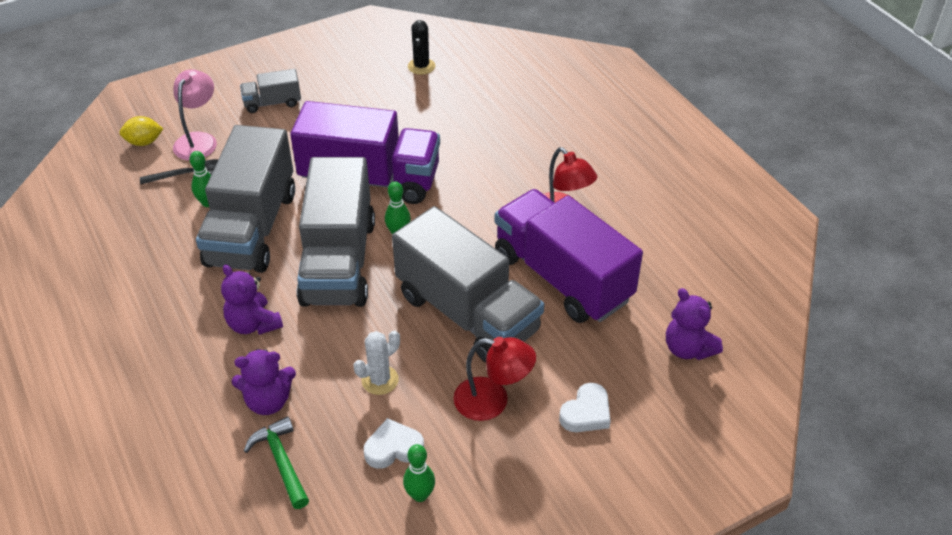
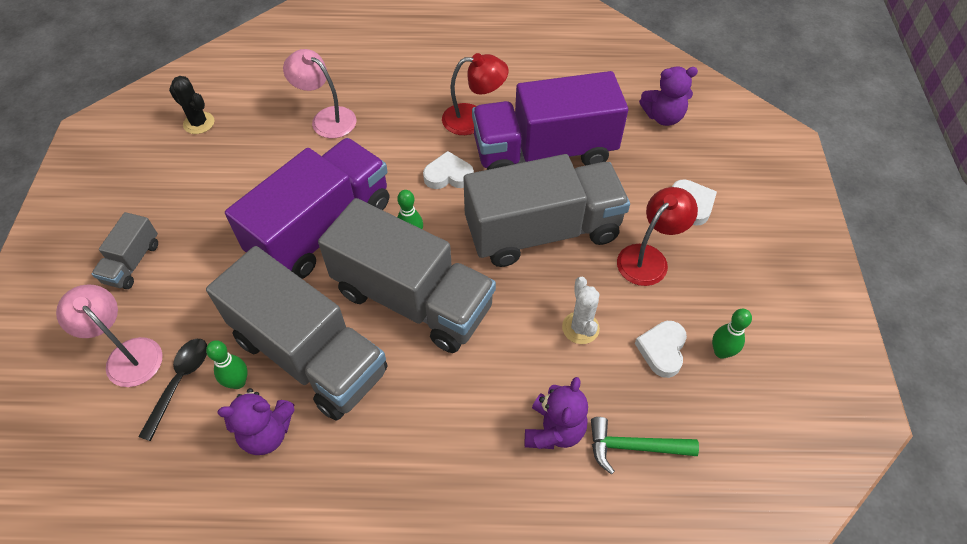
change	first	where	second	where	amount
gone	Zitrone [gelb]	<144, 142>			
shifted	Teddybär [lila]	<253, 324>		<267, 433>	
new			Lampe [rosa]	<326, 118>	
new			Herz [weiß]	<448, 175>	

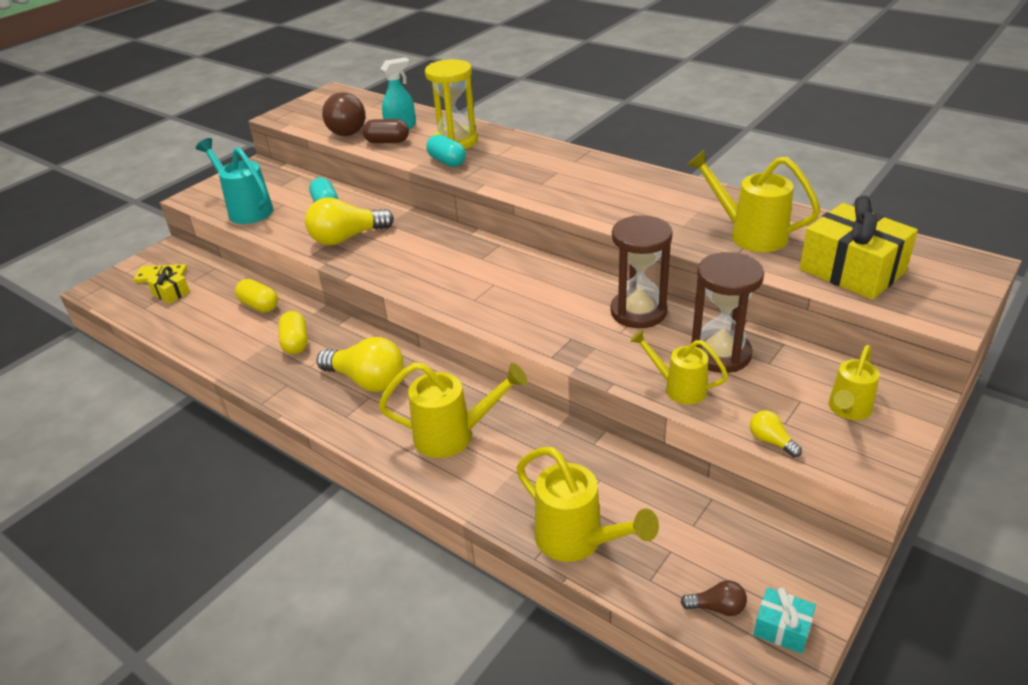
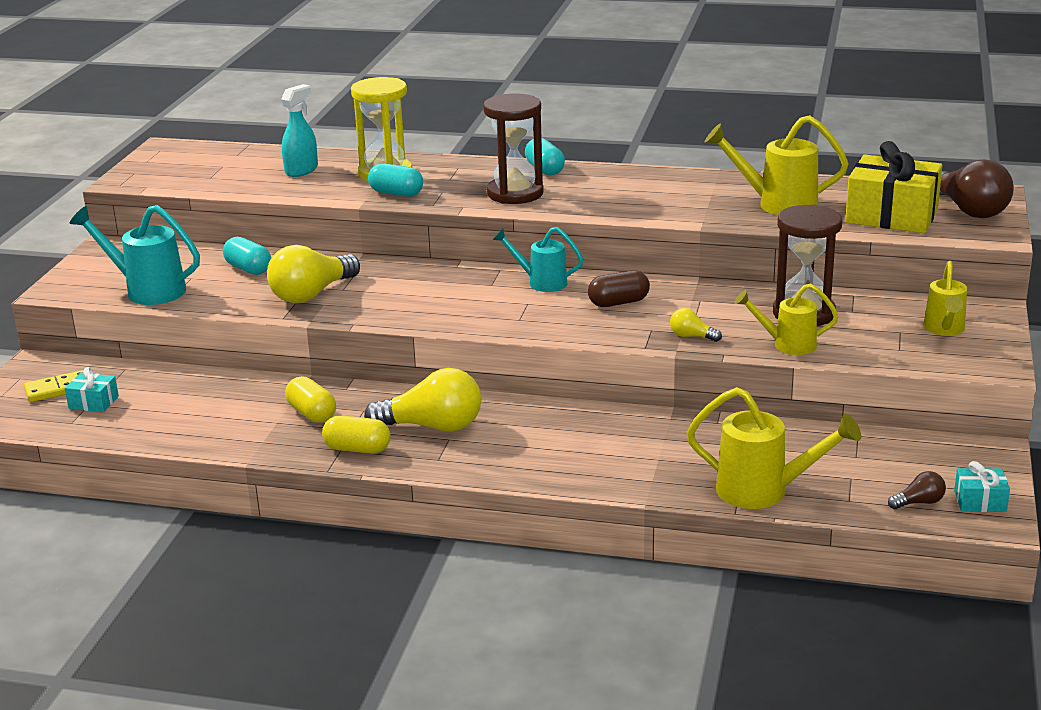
change	first	where	second	where	amount
repainted	Geschenk [gelb]	<171, 293>	Geschenk [türkis]	<93, 402>	
shifted	Kapsel [gelb]	<259, 305>		<357, 449>	
shifted	Glühbirne [braun]	<348, 129>		<968, 210>	
shifted	Kapsel [braun]	<387, 141>		<618, 303>	
gone	Gießkanne [gelb]	<454, 436>			
shifted	Sanduhr [braun]	<638, 312>		<515, 193>	
shifted	Glühbirne [gelb]	<771, 441>		<691, 336>	
new			Gießkanne [türkis]	<541, 282>	
new			Kapsel [türkis]	<545, 169>	

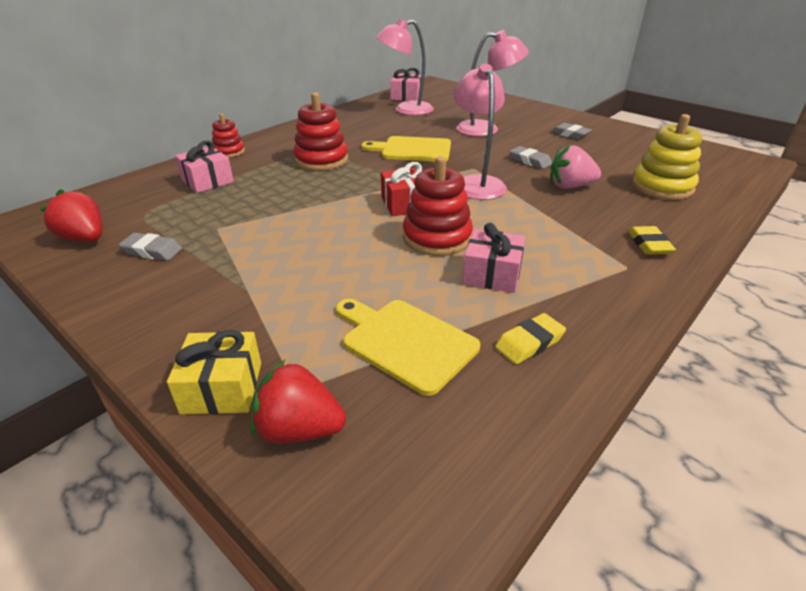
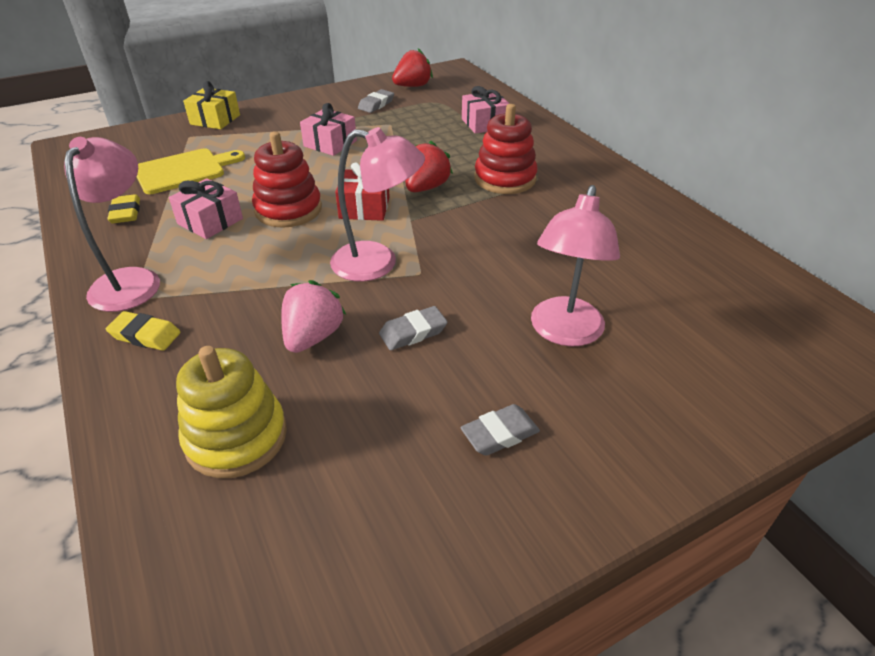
change	first	where	second	where	amount
gone	Stapelspielzeug [rot]	<229, 152>			
shifted	Erdbeere [rot]	<299, 429>		<426, 187>	
gone	Schneidebrett [gelb]	<413, 150>			
shifted	Lampe [rosa]	<406, 110>		<131, 280>	
shifted	Geschenk [rosa]	<406, 96>		<330, 144>	

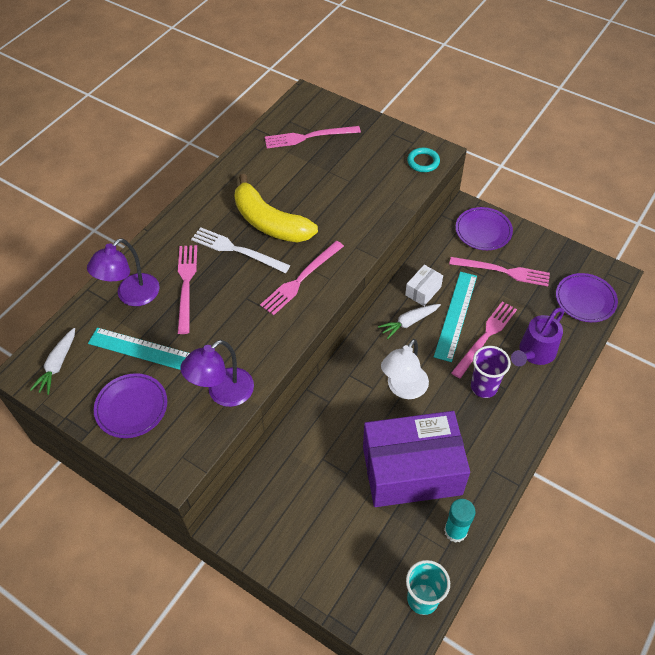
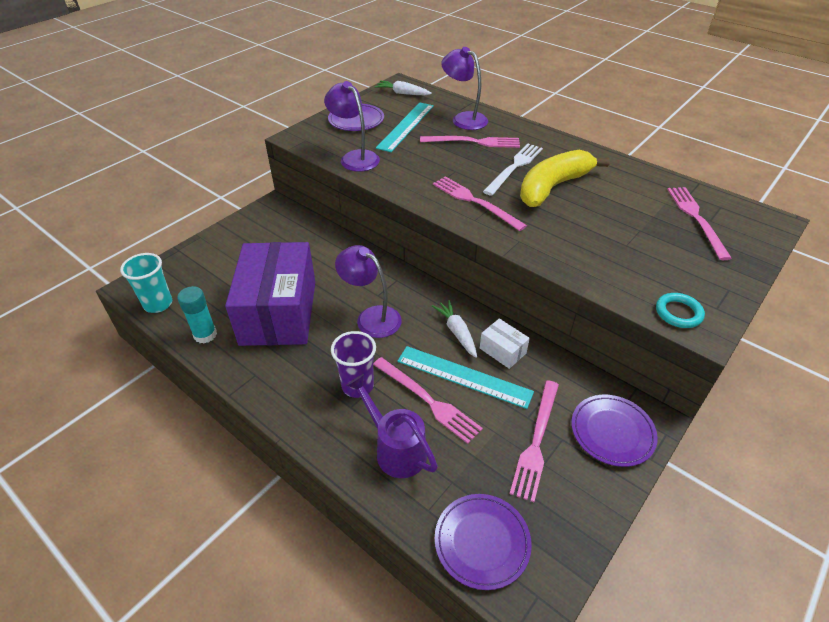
change	first	where	second	where	amount
repainted	Lampe [weiß]	<403, 389>	Lampe [lila]	<371, 317>	

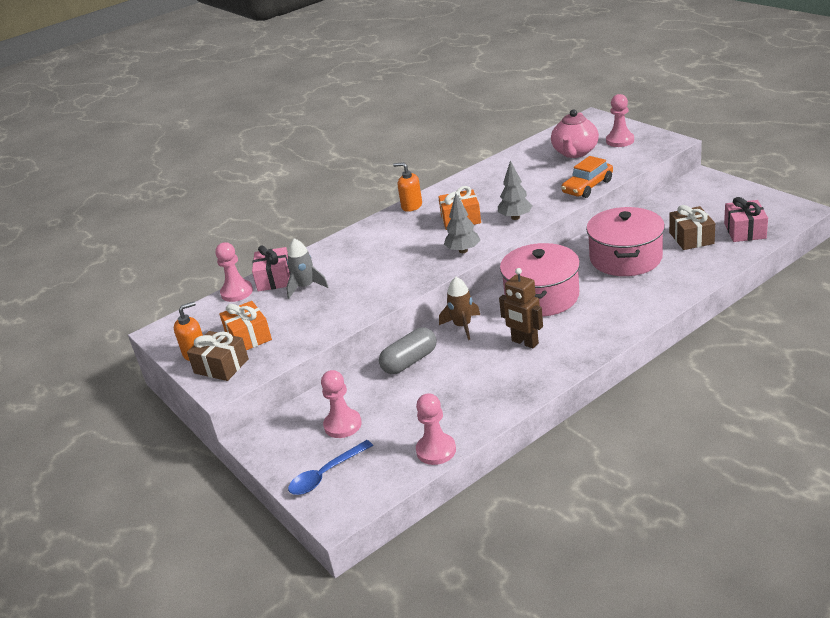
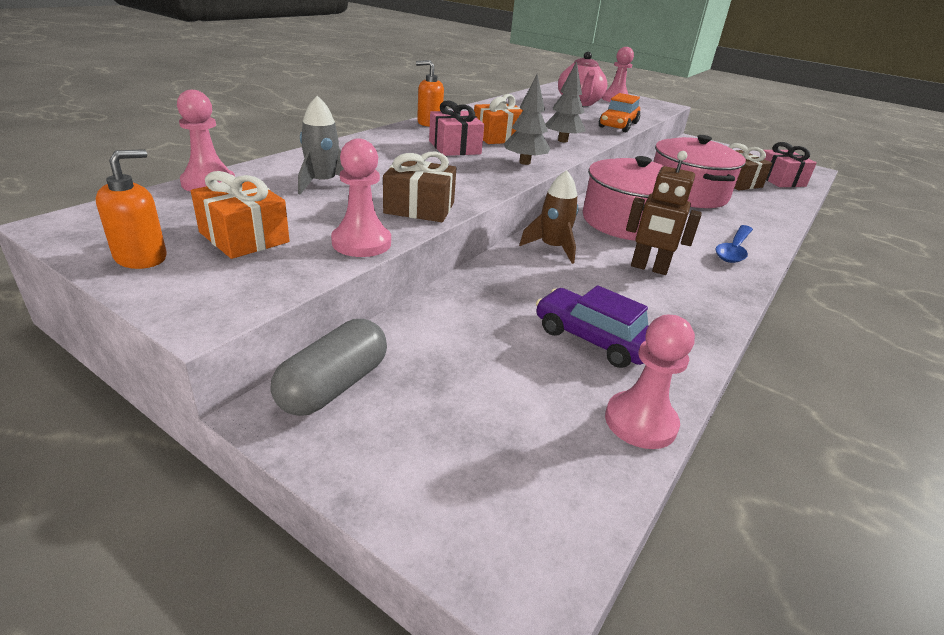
change	first	where	second	where	amount
shifted	Geschenk [braun]	<221, 366>		<419, 208>	
shifted	Geschenk [rosa]	<274, 279>		<454, 147>	
shifted	Löffel [blau]	<326, 474>		<733, 250>	
shifted	Bauer [rosa]	<342, 425>		<361, 243>	
shifted	Kapsel [grau]	<409, 361>		<333, 386>	
new			Auto [lila]	<593, 339>	

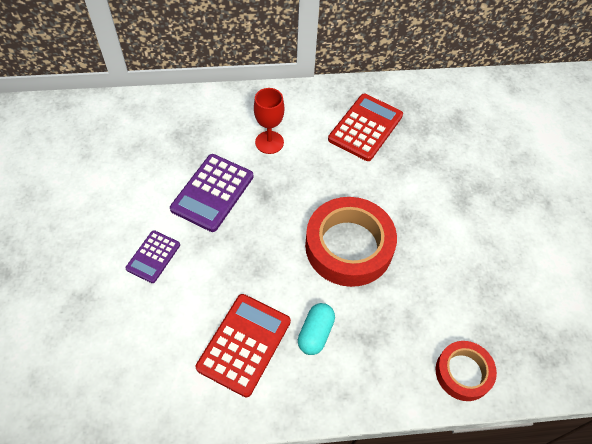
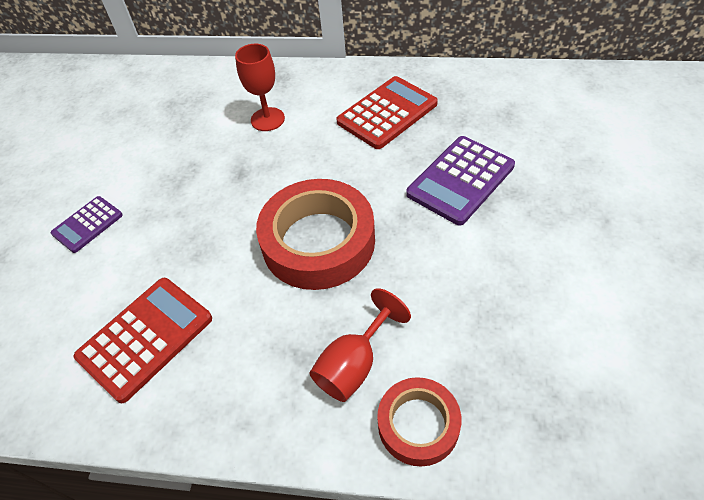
change	first	where	second	where	amount
shifted	Taschenrechner [lila]	<212, 192>		<460, 180>	
gone	Kapsel [türkis]	<315, 333>			
new			Kelch [rot]	<354, 364>	

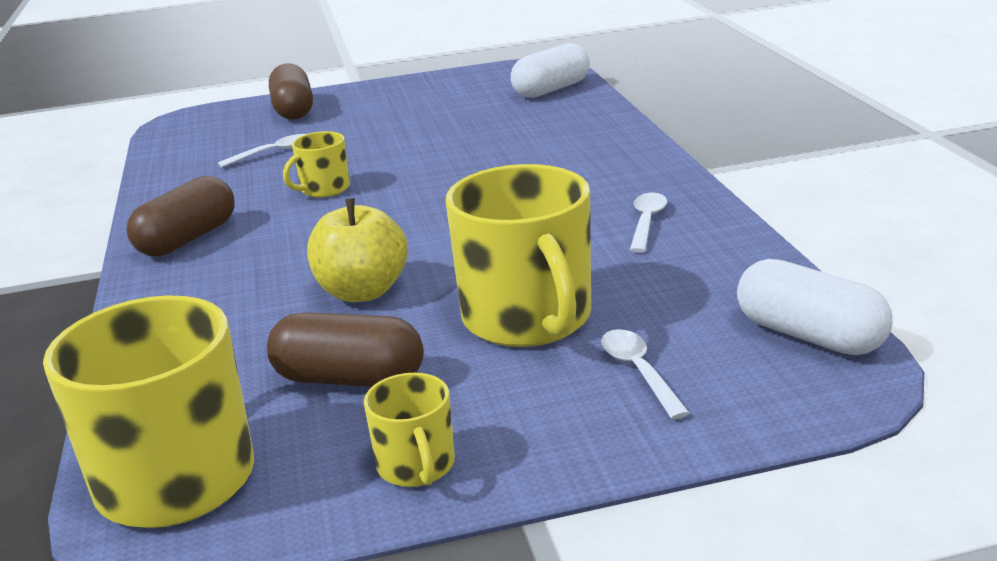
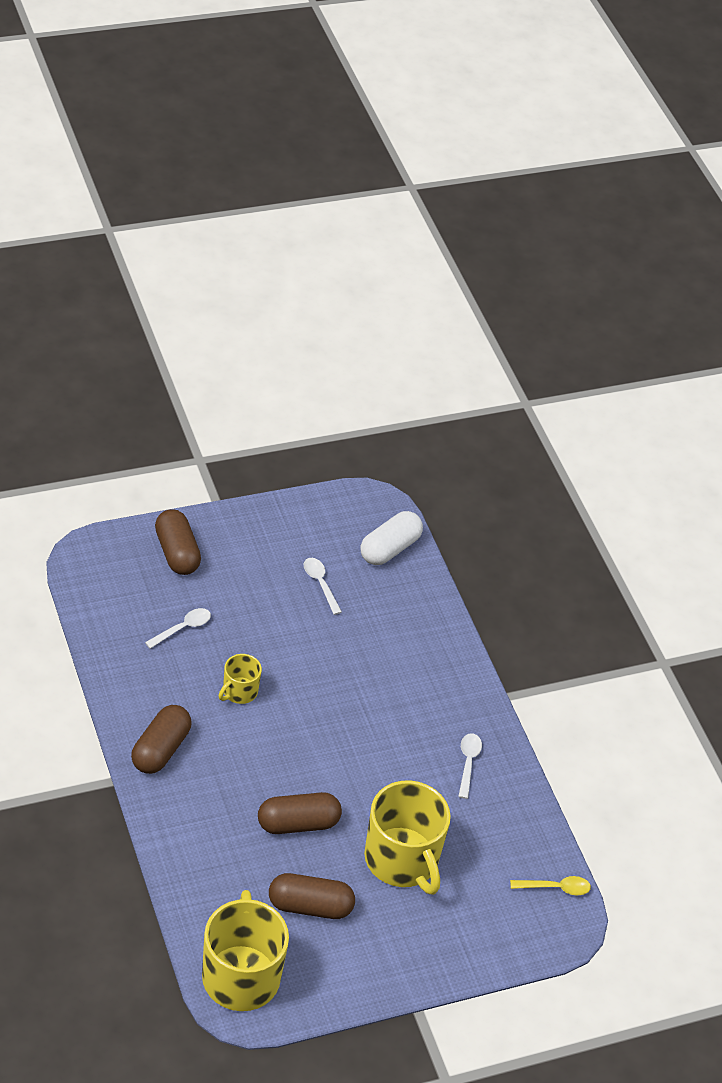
change	first	where	second	where	amount
swapped	Apfel [gelb]	<362, 291>	Kapsel [braun]	<298, 823>	
gone	Tasse [gelb]	<416, 466>			
shifted	Löffel [weiß]	<639, 372>		<320, 584>	
swapped	Kapsel [weiß]	<809, 335>	Löffel [gelb]	<555, 888>	

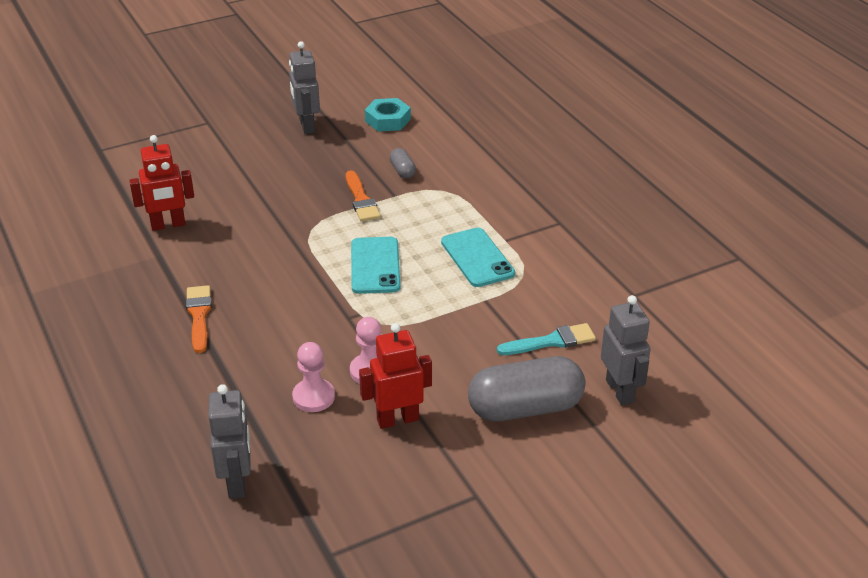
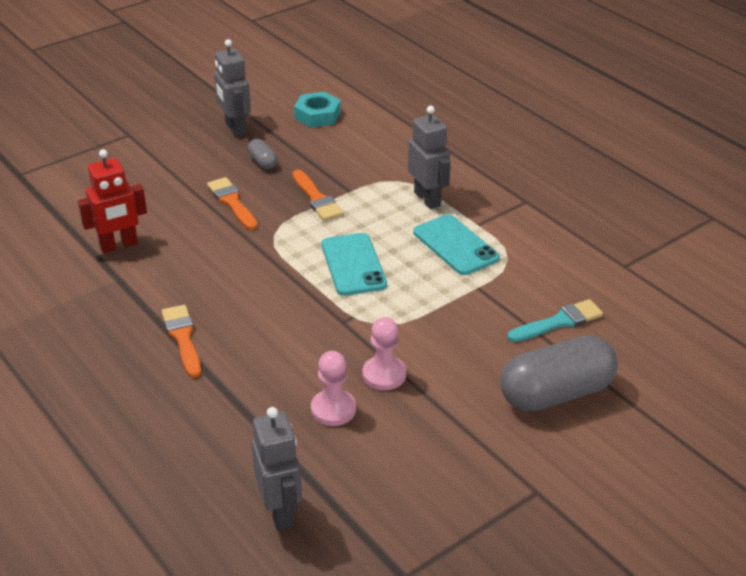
change	first	where	second	where	amount
gone	Roboter [rot]	<397, 419>			
shifted	Kapsel [grau]	<402, 171>		<262, 162>	
shifted	Roboter [grau]	<620, 391>		<427, 199>	
new			Pinsel [orange]	<232, 202>	

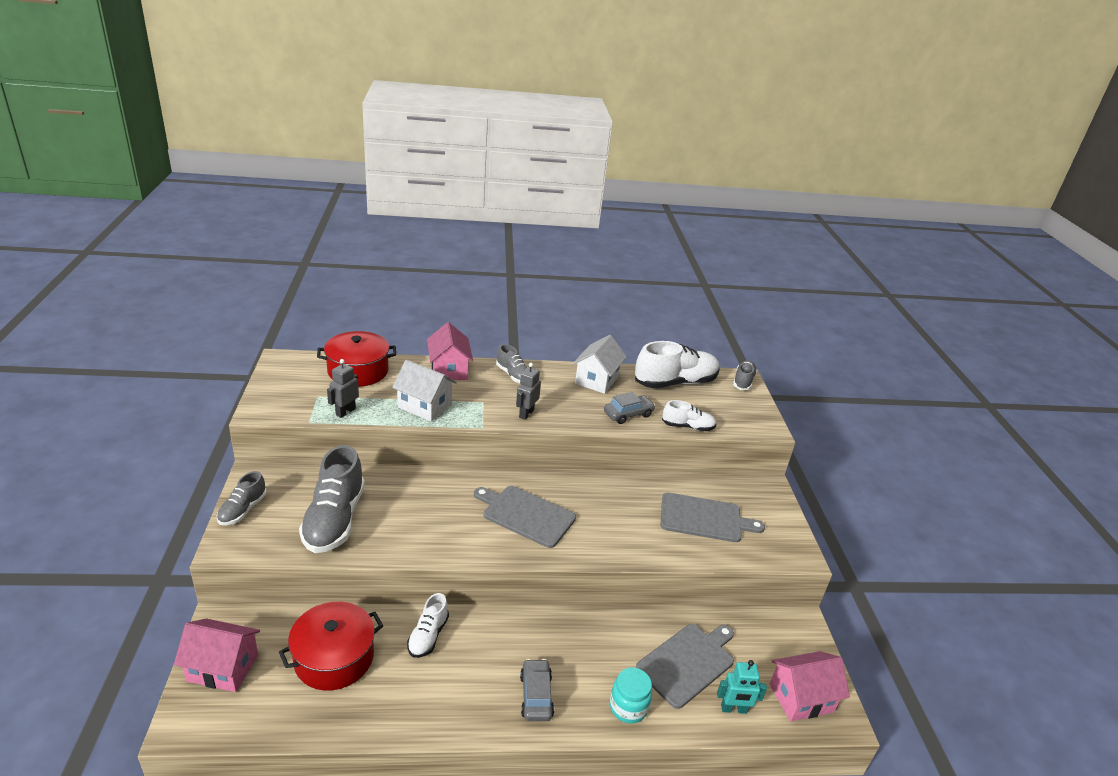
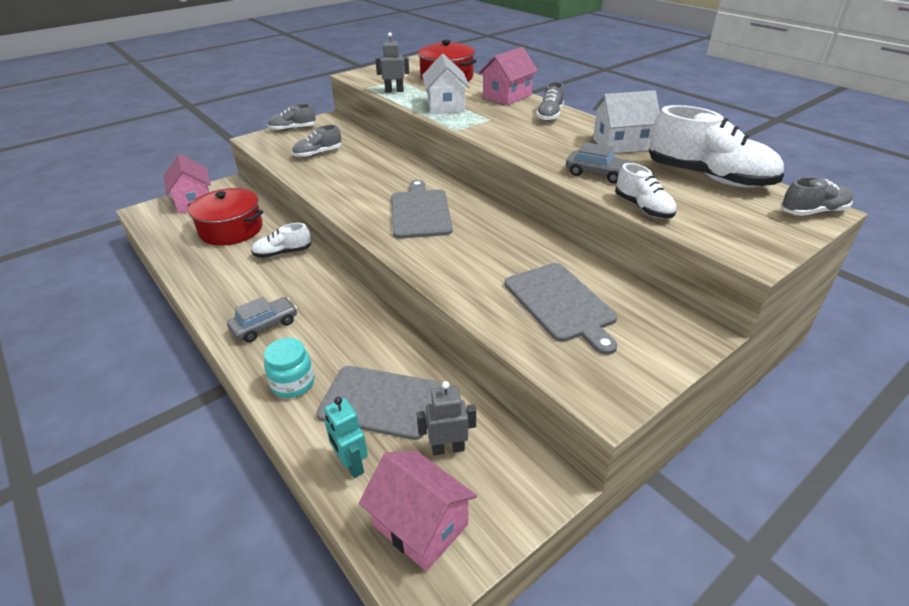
change	first	where	second	where	amount
scaled	Schuh [grau]	<334, 520>		<318, 154>	x0.54
shifted	Roboter [grau]	<526, 413>		<448, 448>	

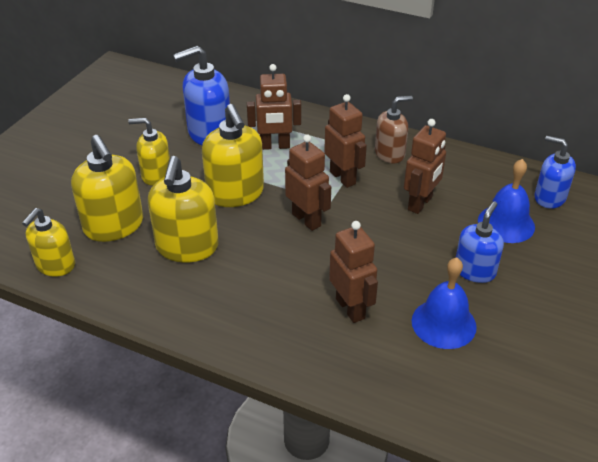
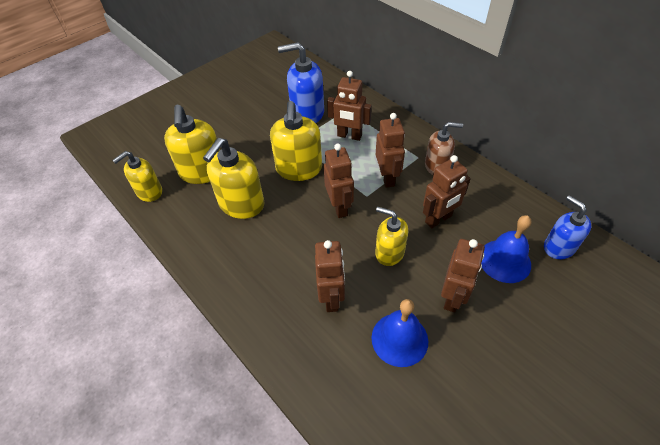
change	first	where	second	where	amount
shifted	Seifenspender [gelb]	<156, 175>		<389, 252>	
swapped	Seifenspender [blau]	<475, 270>	Roboter [braun]	<452, 297>	

